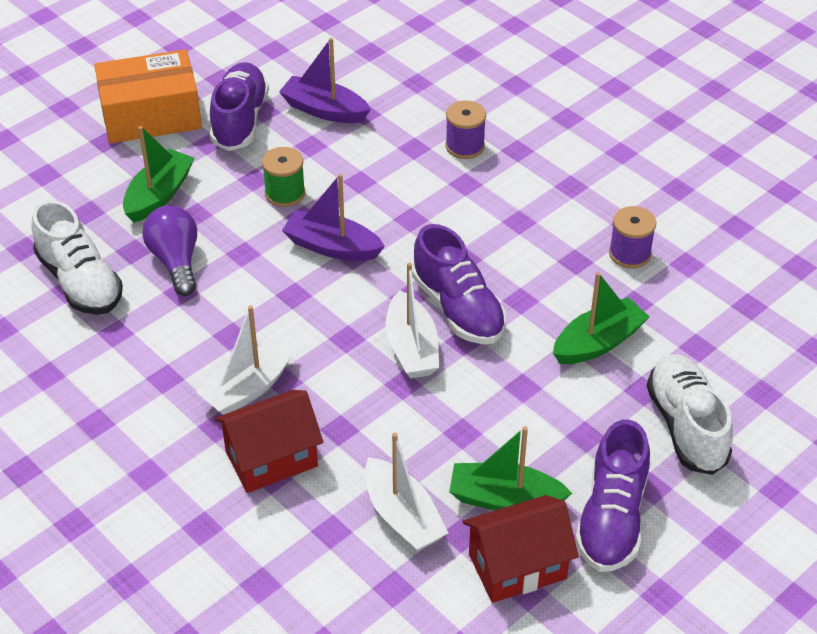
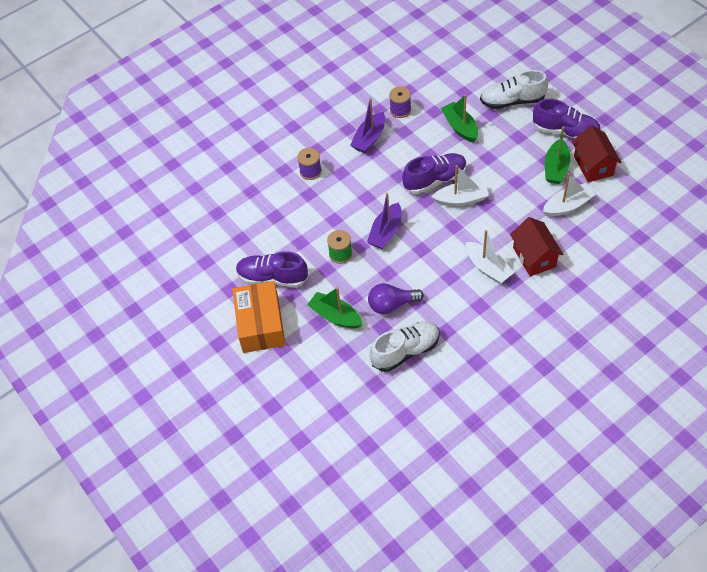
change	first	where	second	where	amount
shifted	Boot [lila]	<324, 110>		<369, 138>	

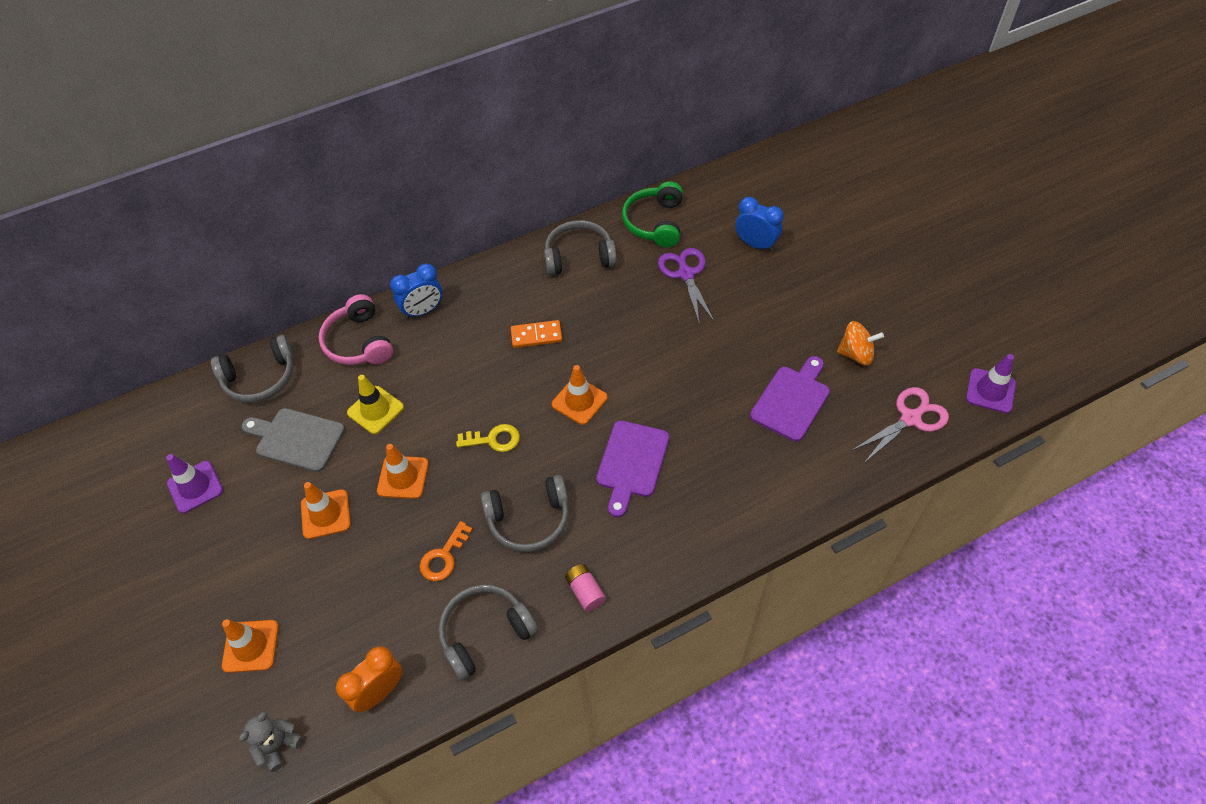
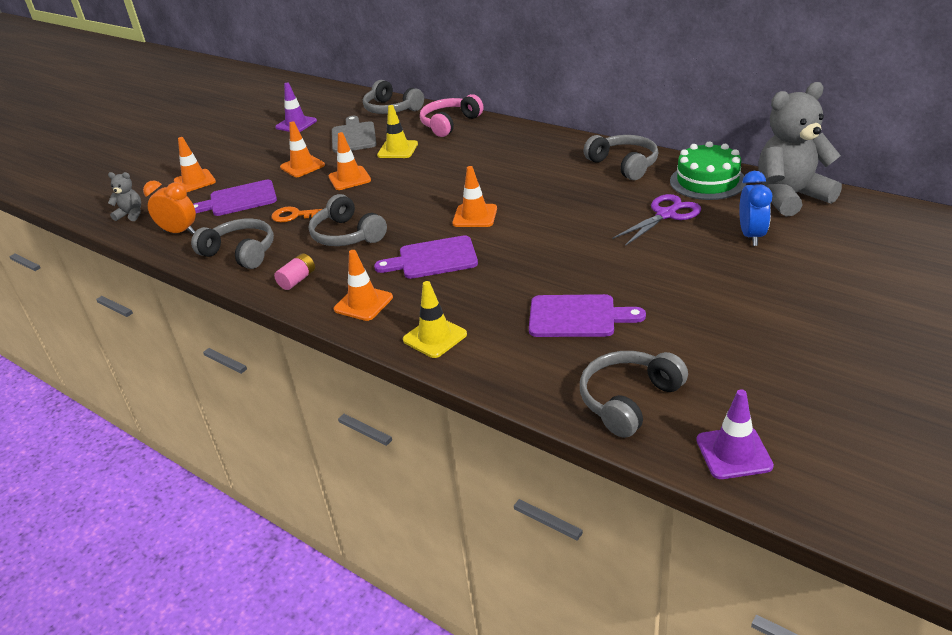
change	first	where	second	where	amount
gone	Wecker [blau]	<423, 311>			
gone	Schlüssel [gelb]	<493, 439>			
gone	Dominostein [orange]	<536, 335>			
swapped	Kopfhörer [grün]	<655, 222>	Kuchen [grün]	<707, 181>	
gone	Kreisel [orange]	<856, 354>			
swapped	Schere [rosa]	<910, 418>	Kopfhörer [grau]	<628, 400>	
new			Schneidebrett [lila]	<239, 199>	
new			Leitkegel [orange]	<363, 303>	
new			Leitkegel [gelb]	<435, 337>	
new			Teddybär [grau]	<790, 197>	

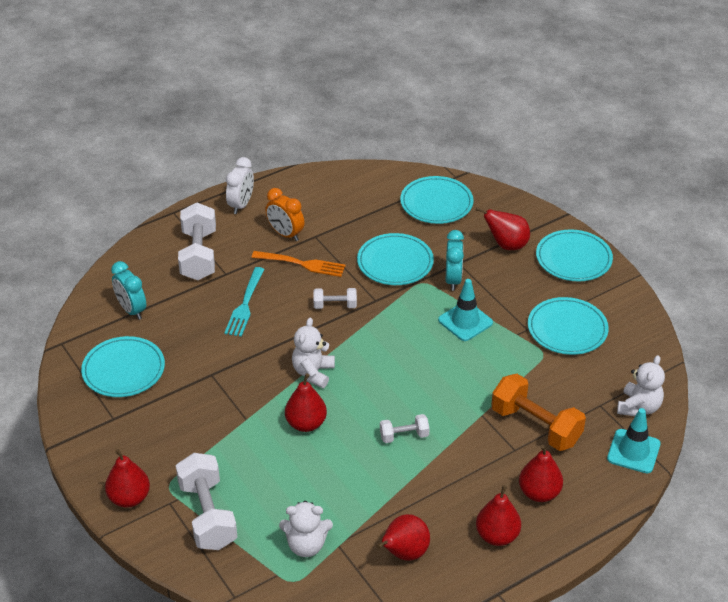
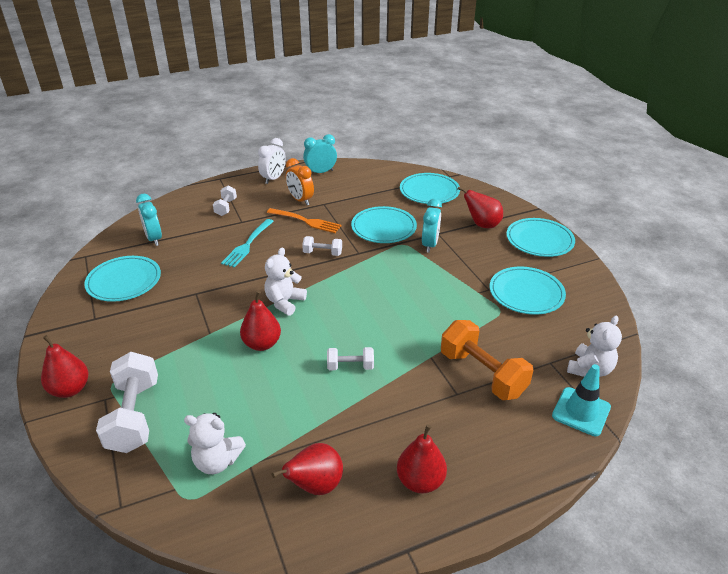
change	first	where	second	where	amount
scaled	Hantel [weiß]	<199, 255>		<226, 207>	x0.52
gone	Leitkegel [türkis]	<465, 321>			
gone	Birne [rot]	<539, 493>			
new			Wecker [türkis]	<320, 172>	

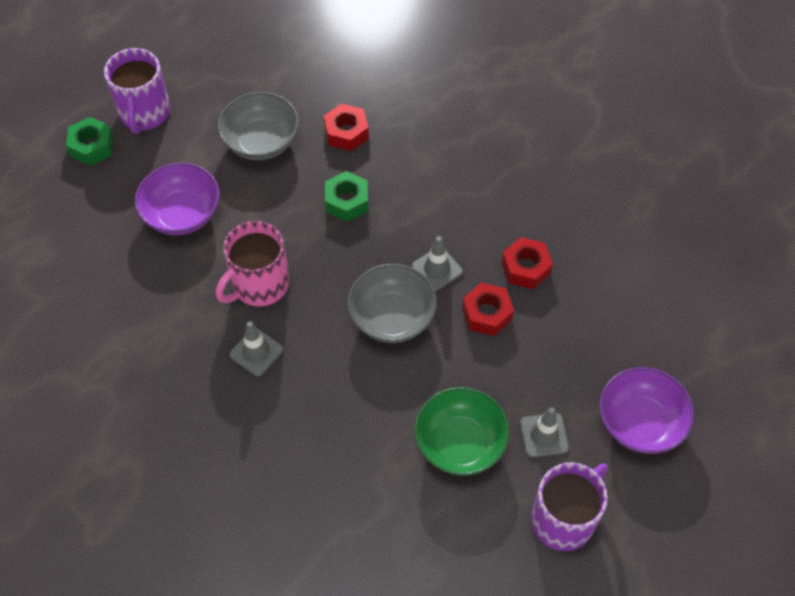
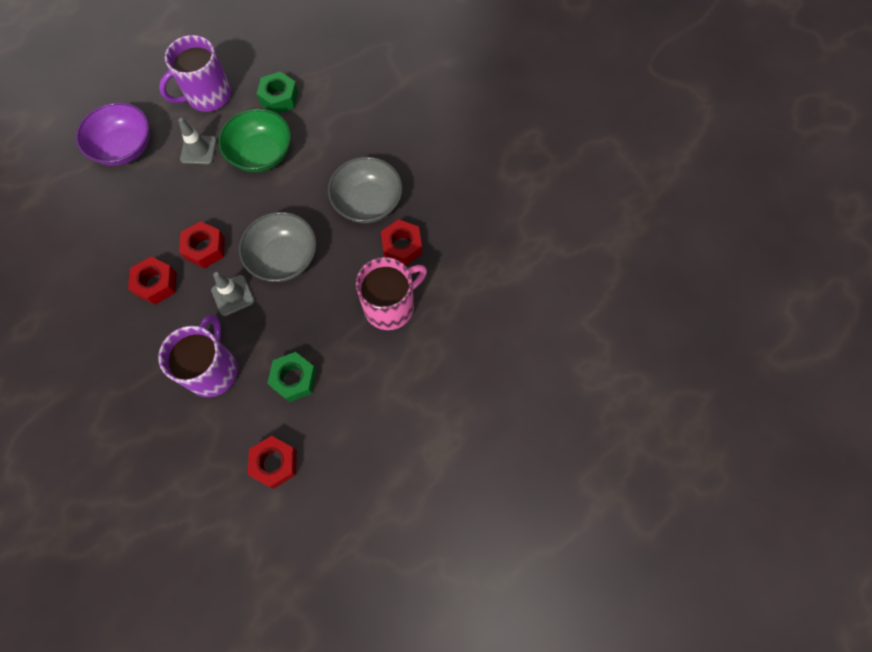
change	first	where	second	where	amount
shifted	Sechskantmutter [grün]	<92, 146>		<279, 98>	
shifted	Tasse [lila]	<144, 113>		<213, 370>	
gone	Schüssel [lila]	<182, 214>			
shifted	Schüssel [grau]	<261, 142>		<367, 202>	
swapped	Leitkegel [grau]	<256, 352>	Sechskantmutter [rot]	<402, 246>	

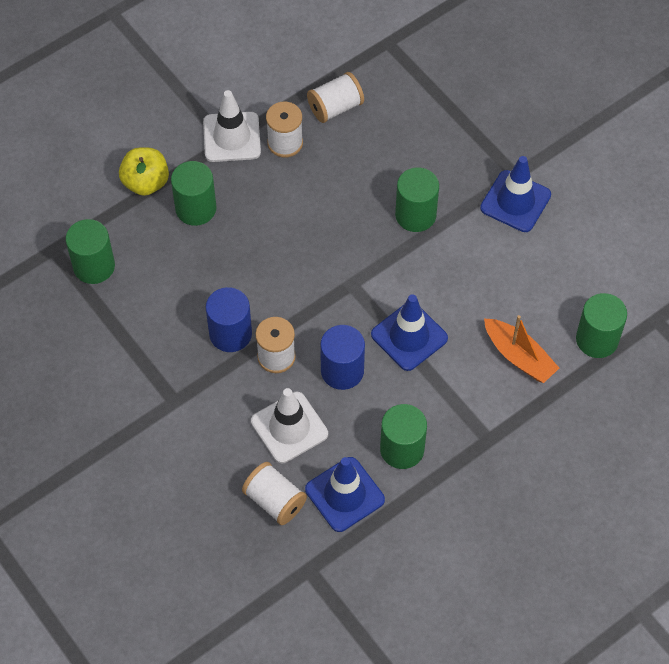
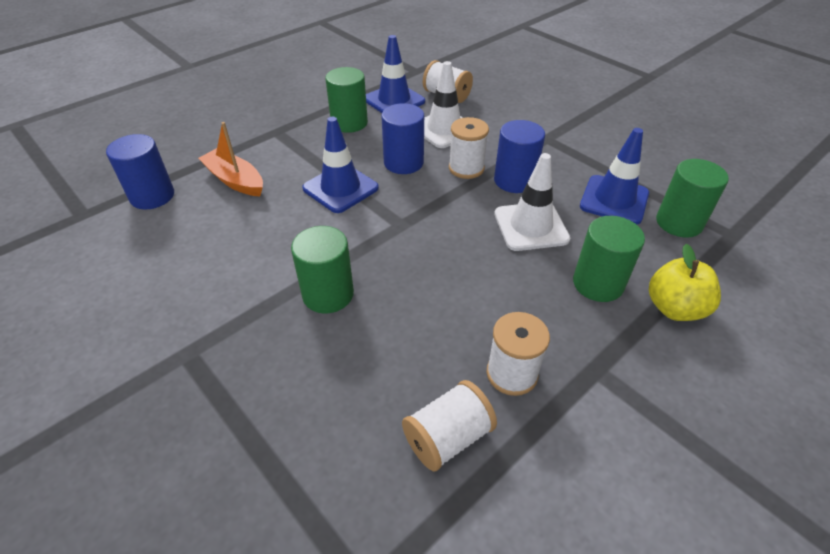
change	first	where	second	where	amount
shifted	Leitkegel [weiß]	<232, 137>		<531, 226>	
shifted	Leitkegel [blau]	<515, 201>		<614, 200>	
repainted	Vollzylinder [grün]	<597, 339>	Vollzylinder [blau]	<152, 196>	

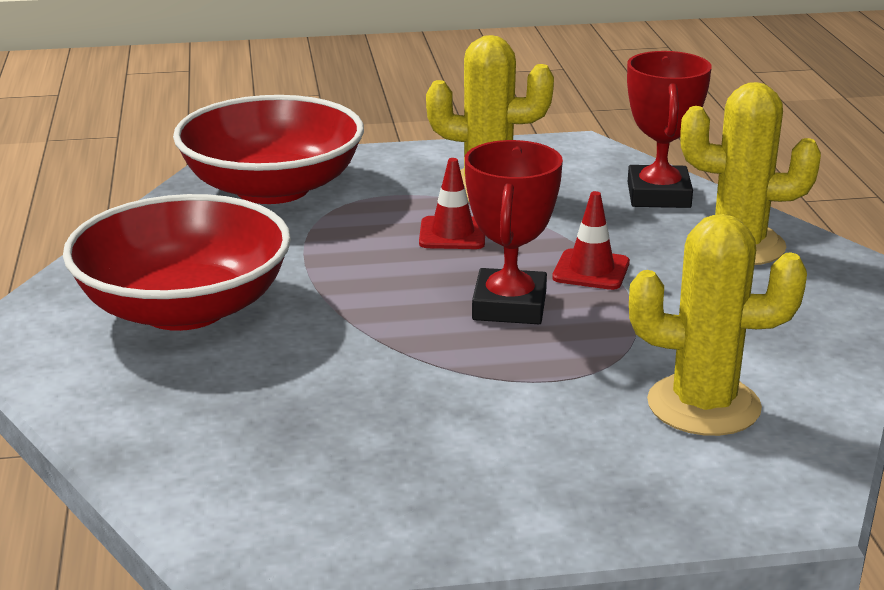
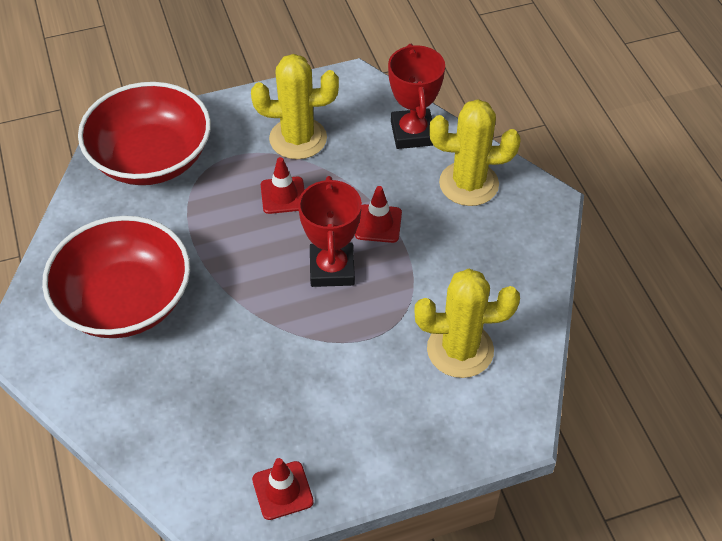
change	first	where	second	where	amount
new			Leitkegel [rot]	<282, 490>	

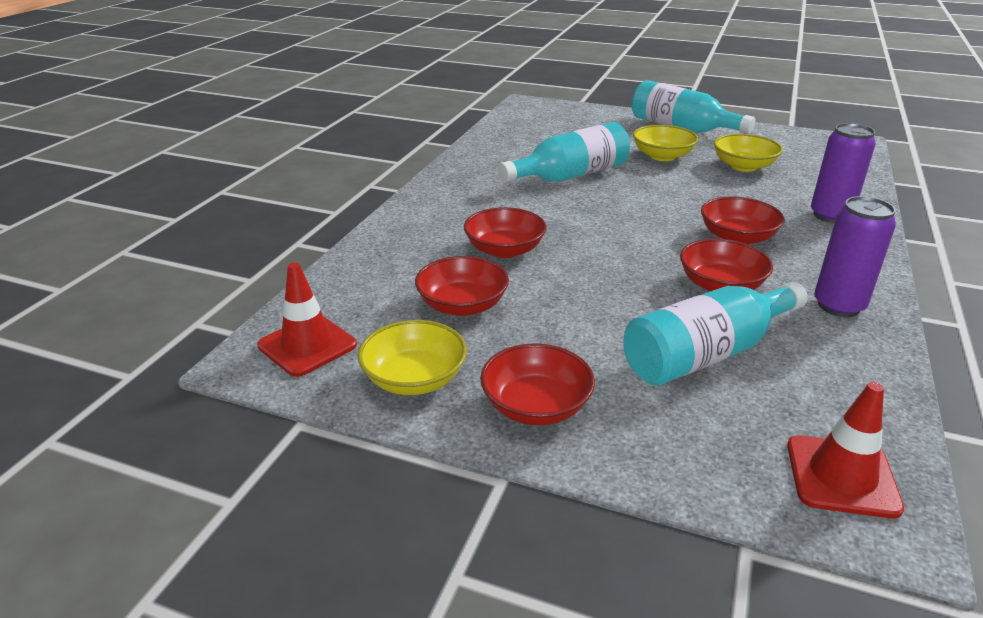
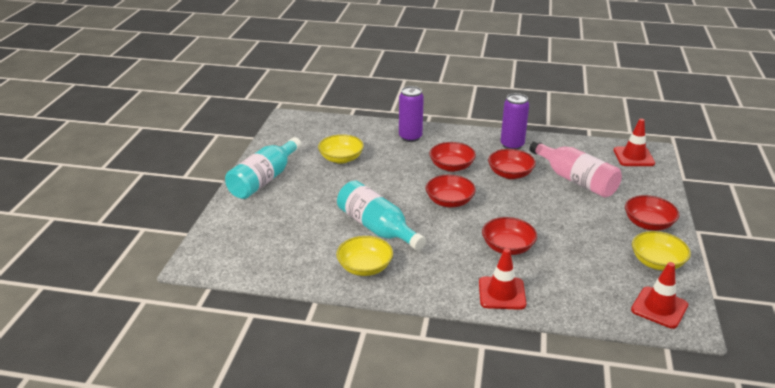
change	first	where	second	where	amount
shifted	Schüssel [rot]	<462, 305>		<449, 201>	
repainted	Flasche [türkis]	<706, 353>	Flasche [rosa]	<575, 180>	
shifted	Schüssel [gelb]	<662, 156>		<365, 267>	
new			Leitkegel [rot]	<502, 293>	

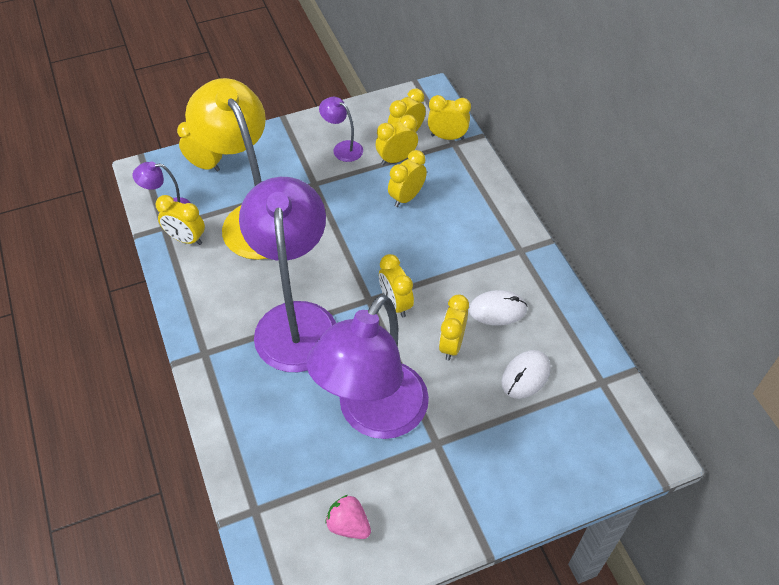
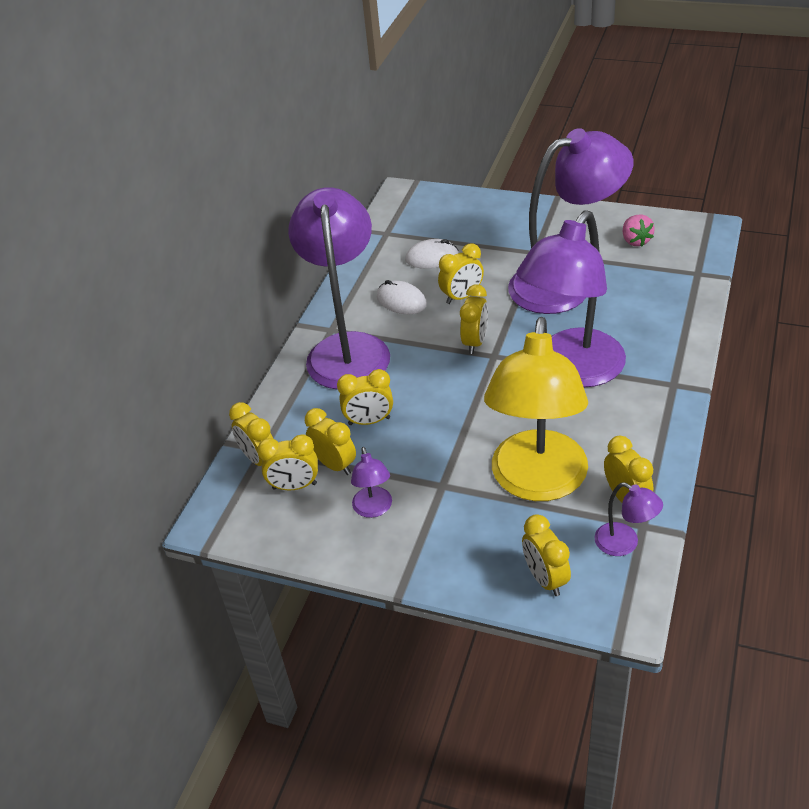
change	first	where	second	where	amount
rotated	Wecker [gelb]	<396, 159>		<334, 465>	150 degrees counterclockwise
new			Lampe [lila]	<347, 348>	

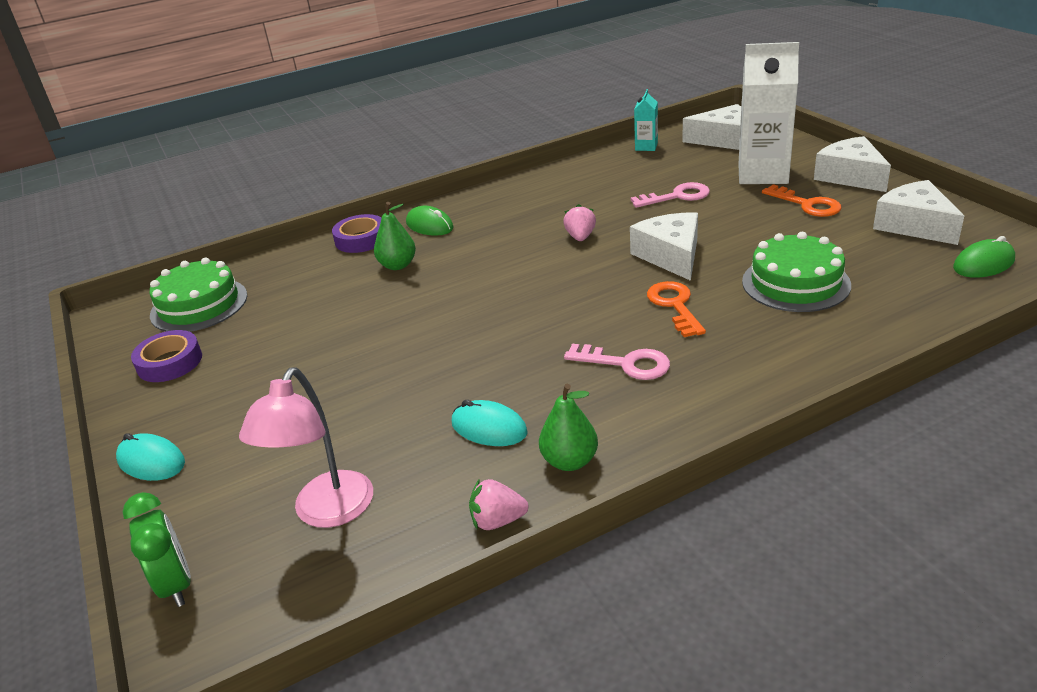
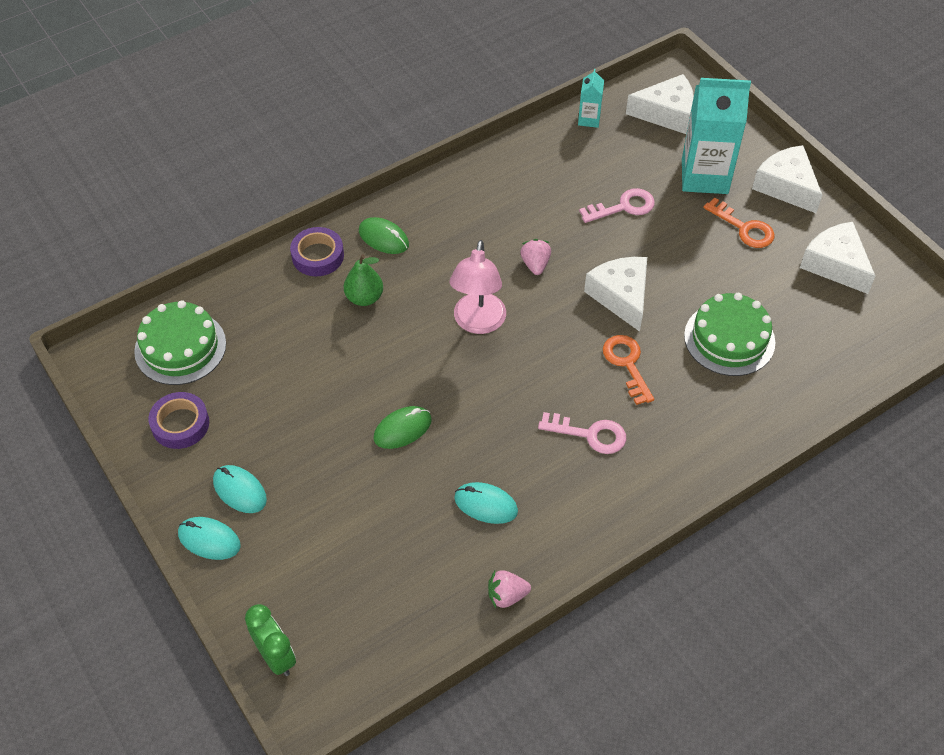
change	first	where	second	where	amount
shifted	Lampe [rosa]	<327, 512>		<478, 323>	
gone	Birne [grün]	<570, 461>			
repainted	Getränkekarton [weiß]	<762, 174>	Getränkekarton [türkis]	<704, 176>	
shifted	Computermaus [grün]	<983, 264>		<402, 429>	
new			Computermaus [türkis]	<240, 490>	

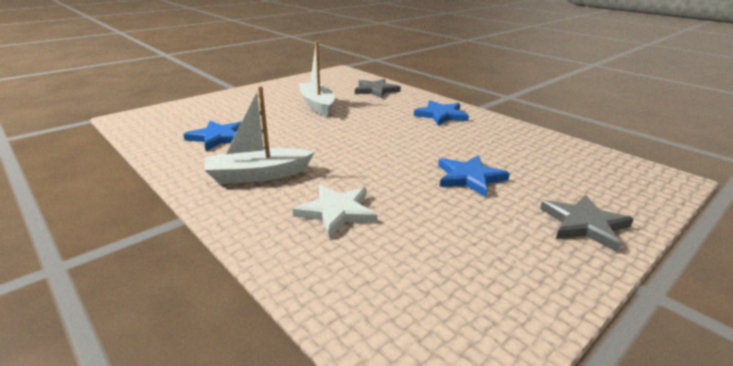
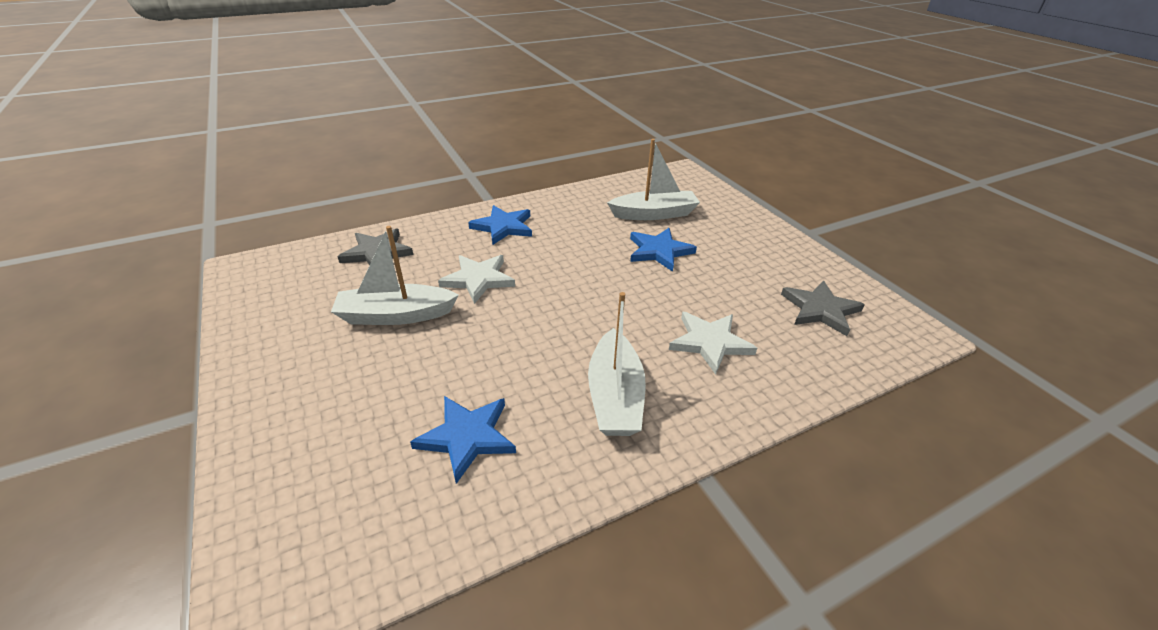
change	first	where	second	where	amount
shifted	Stern [grau]	<584, 224>		<820, 310>	
new			Stern [weiß]	<478, 279>	
new			Boot [weiß]	<654, 214>	

